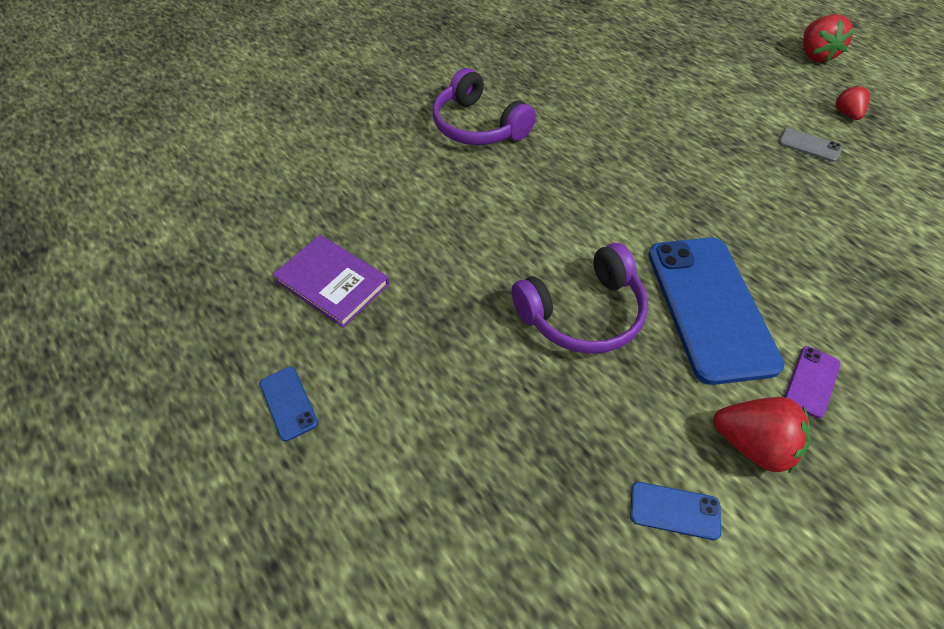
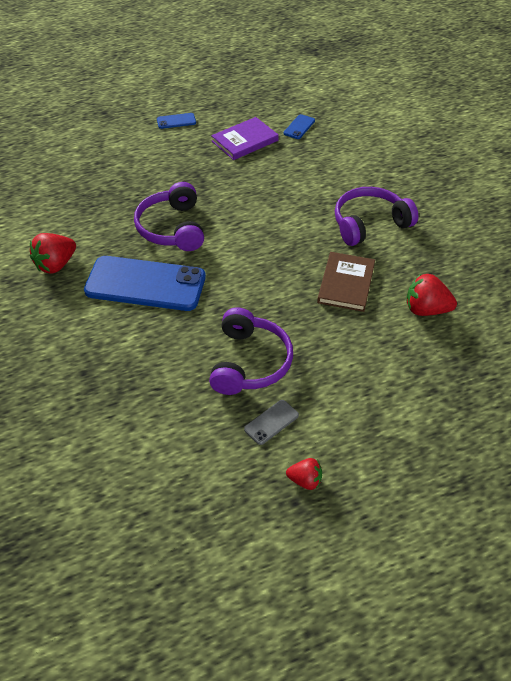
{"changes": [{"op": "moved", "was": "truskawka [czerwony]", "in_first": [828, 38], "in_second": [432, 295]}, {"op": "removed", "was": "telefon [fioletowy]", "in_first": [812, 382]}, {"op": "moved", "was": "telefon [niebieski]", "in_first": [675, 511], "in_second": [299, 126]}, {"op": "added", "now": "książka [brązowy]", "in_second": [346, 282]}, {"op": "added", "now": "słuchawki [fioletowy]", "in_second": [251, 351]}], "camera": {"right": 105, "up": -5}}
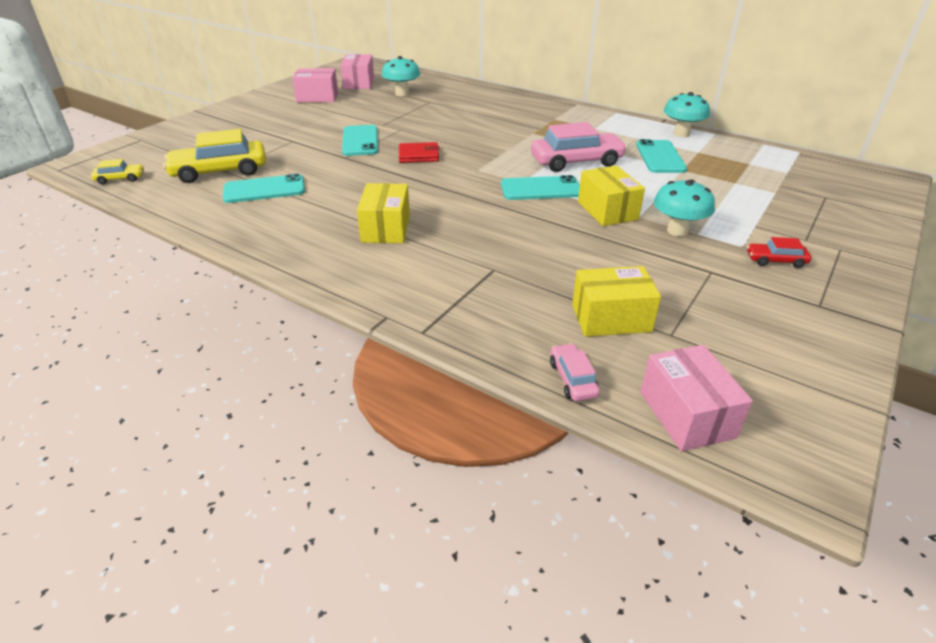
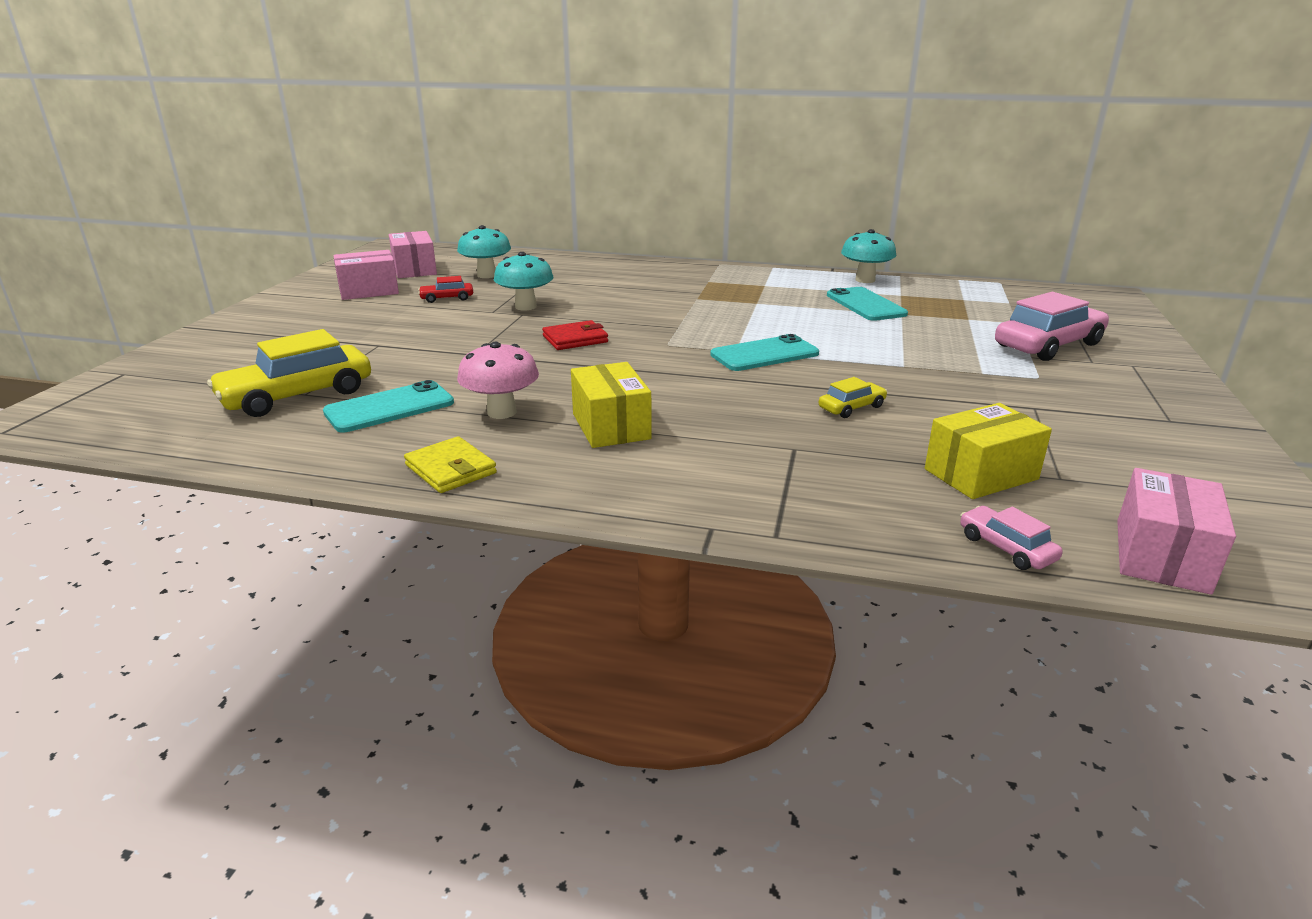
{"changes": [{"op": "moved", "was": "samochód [różowy]", "in_first": [579, 147], "in_second": [1052, 326]}, {"op": "removed", "was": "telefon [turkusowy]", "in_first": [360, 140]}, {"op": "moved", "was": "samochód [żółty]", "in_first": [117, 171], "in_second": [853, 397]}, {"op": "removed", "was": "pudełko [żółty]", "in_first": [611, 196]}, {"op": "moved", "was": "grzyb [turkusowy]", "in_first": [684, 208], "in_second": [523, 281]}, {"op": "moved", "was": "samochód [czerwony]", "in_first": [779, 252], "in_second": [445, 289]}, {"op": "turned", "was": "pudełko [różowy]", "in_first": [696, 398], "in_second": [1176, 531], "clockwise": 60}, {"op": "added", "now": "grzyb [różowy]", "in_second": [498, 380]}, {"op": "added", "now": "portfel [żółty]", "in_second": [450, 464]}], "camera": {"right": -20, "up": -10}}
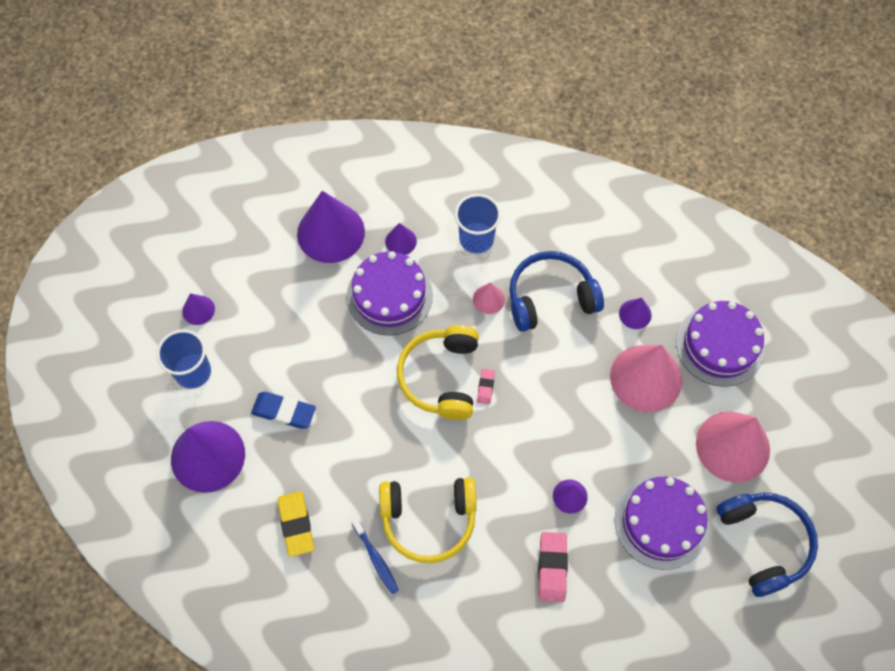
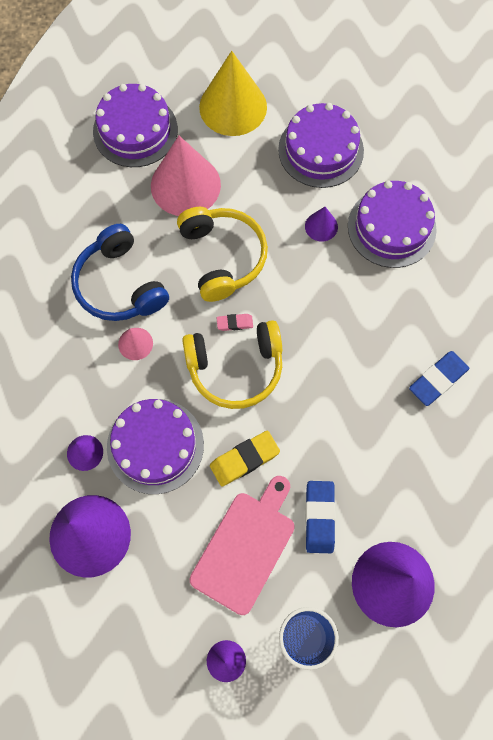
{"changes": [{"op": "removed", "was": "szklanka [niebieski]", "in_first": [478, 224]}, {"op": "removed", "was": "stożek [fioletowy]", "in_first": [635, 313]}, {"op": "recoloured", "was": "stożek [różowy]", "now": "stożek [żółty]", "in_first": [733, 447], "in_second": [233, 93]}, {"op": "moved", "was": "słuchawki [żółty]", "in_first": [428, 520], "in_second": [222, 254]}, {"op": "moved", "was": "gumka do mazania [żółty]", "in_first": [296, 524], "in_second": [245, 459]}, {"op": "removed", "was": "słuchawki [niebieski]", "in_first": [767, 545]}, {"op": "replaced", "was": "szczoteczka do zębów [niebieski]", "now": "gumka do mazania [niebieski]", "in_first": [375, 556], "in_second": [439, 378]}, {"op": "replaced", "was": "gumka do mazania [różowy]", "now": "tort [fioletowy]", "in_first": [553, 567], "in_second": [392, 224]}, {"op": "added", "now": "deska do krojenia [różowy]", "in_second": [242, 545]}], "camera": {"right": -105, "up": 5}}
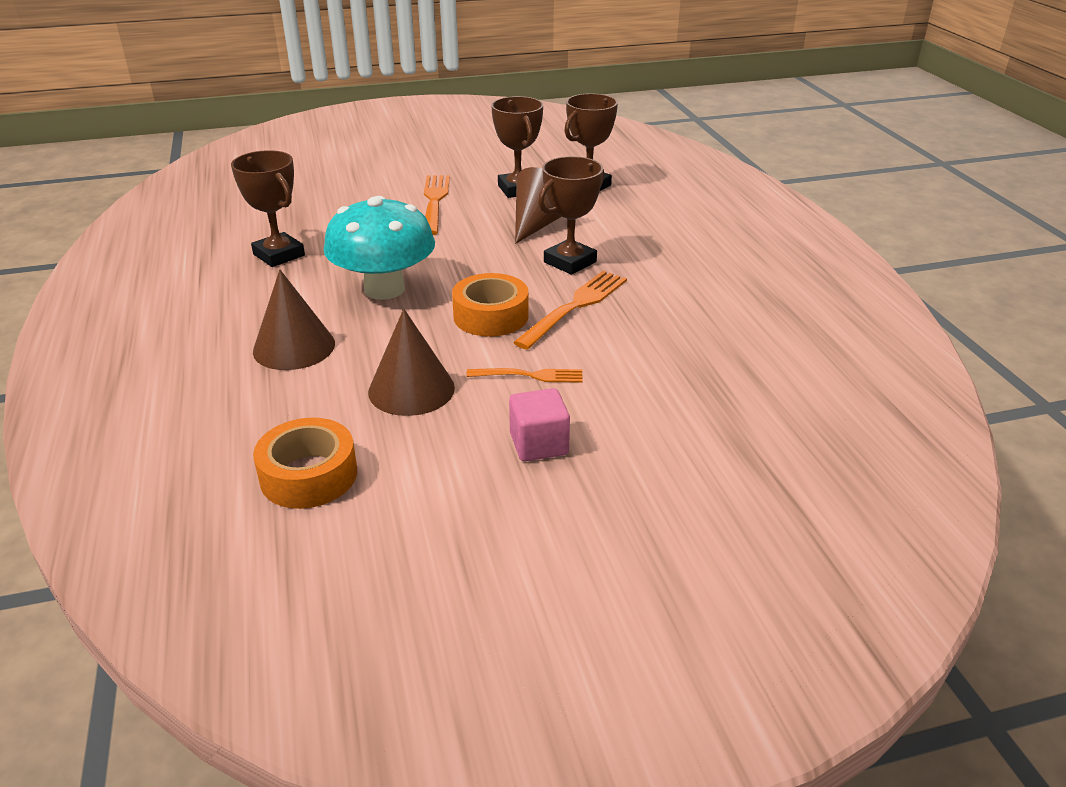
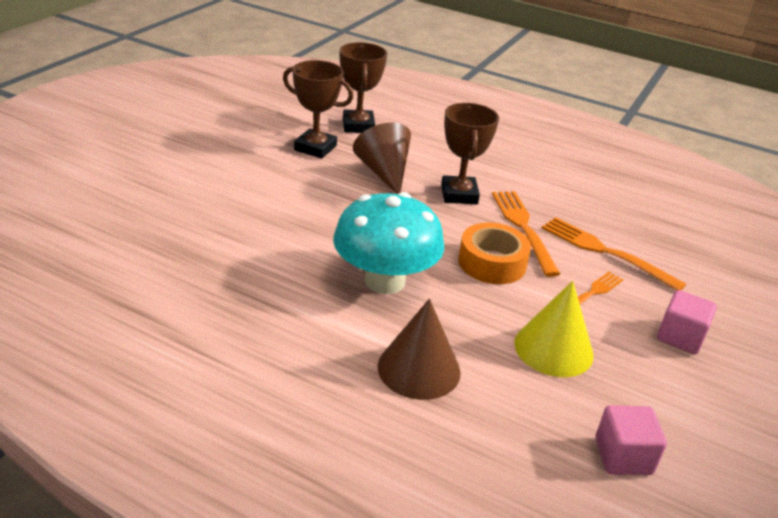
{"changes": [{"op": "removed", "was": "puchar [brązowy]", "in_first": [268, 208]}, {"op": "moved", "was": "widelec [pomarańczowy]", "in_first": [437, 205], "in_second": [614, 254]}, {"op": "recoloured", "was": "stożek [brązowy]", "now": "stożek [żółty]", "in_first": [411, 362], "in_second": [554, 329]}, {"op": "replaced", "was": "taśma klejąca [pomarańczowy]", "now": "sześcian [różowy]", "in_first": [305, 463], "in_second": [631, 440]}], "camera": {"right": -50, "up": 0}}
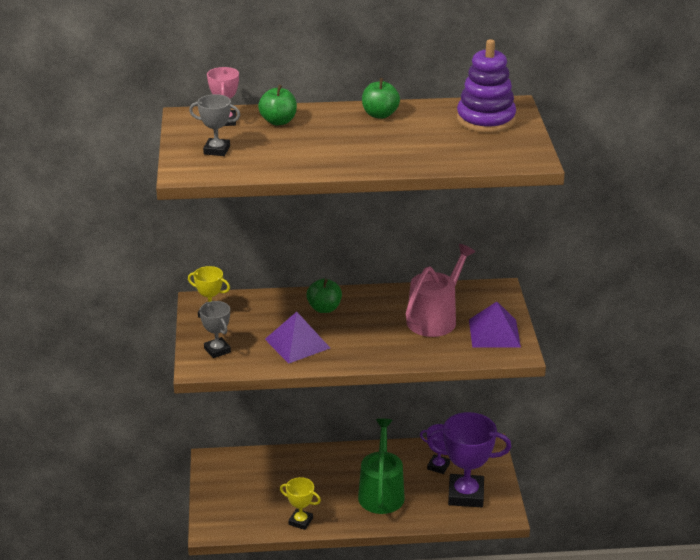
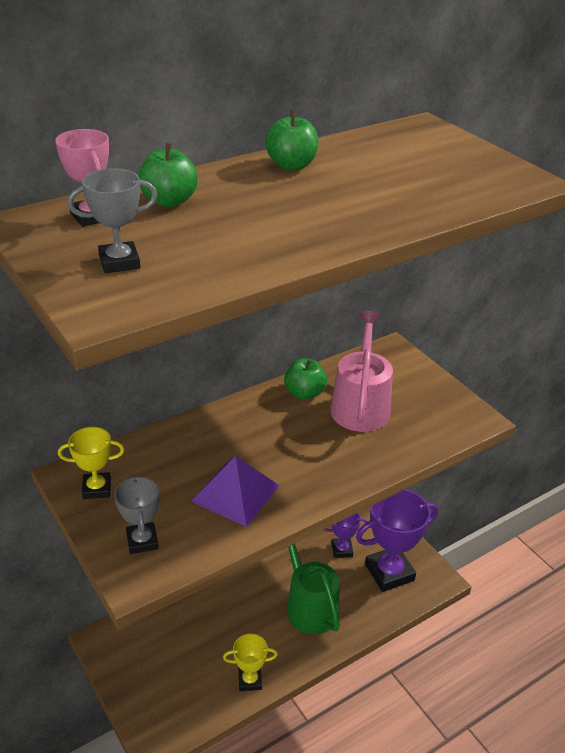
{"changes": [{"op": "removed", "was": "zabawka nakładanka [fioletowy]", "in_first": [486, 86]}, {"op": "moved", "was": "jabłko [zielony]", "in_first": [324, 296], "in_second": [305, 379]}, {"op": "turned", "was": "puchar [szary]", "in_first": [215, 329], "in_second": [137, 514], "clockwise": 45}, {"op": "removed", "was": "piramida [fioletowy]", "in_first": [495, 324]}], "camera": {"right": -30, "up": 5}}
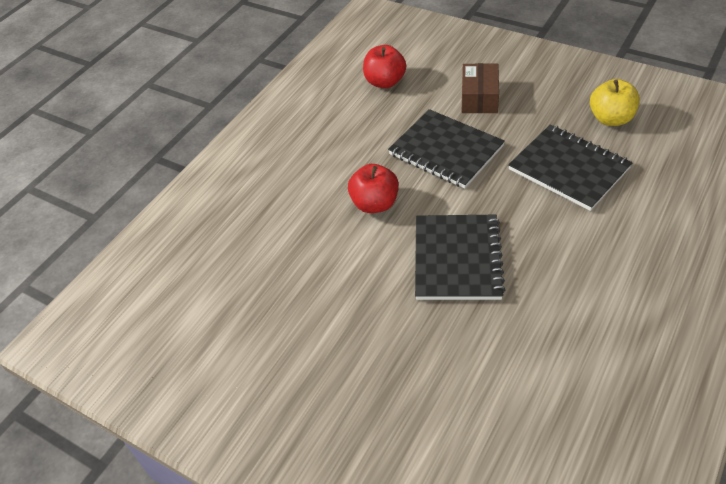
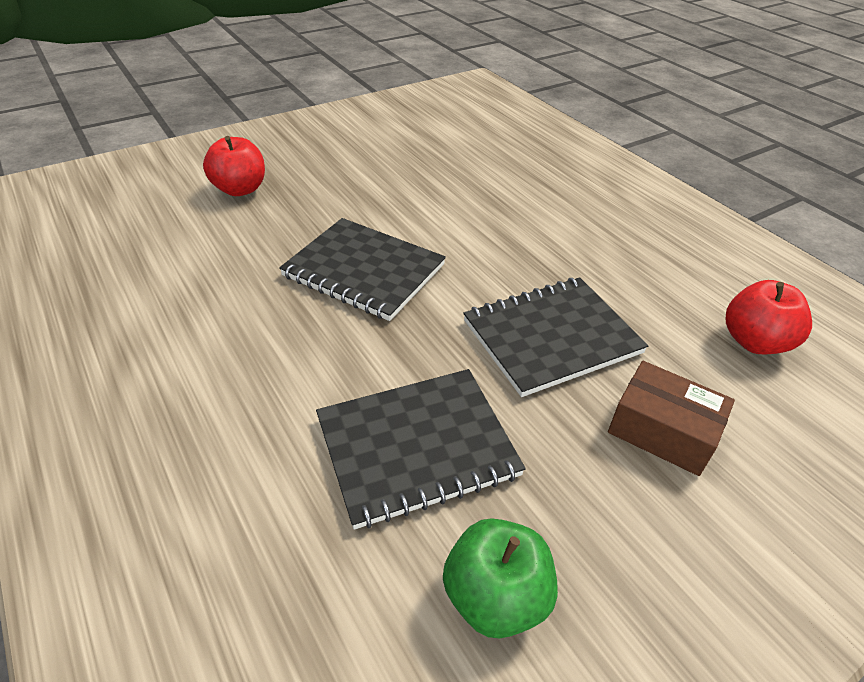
{"changes": [{"op": "recoloured", "was": "jabłko [żółty]", "now": "jabłko [zielony]", "in_first": [615, 102], "in_second": [500, 578]}, {"op": "moved", "was": "jabłko [czerwony]", "in_first": [373, 188], "in_second": [234, 166]}], "camera": {"right": 110, "up": -5}}
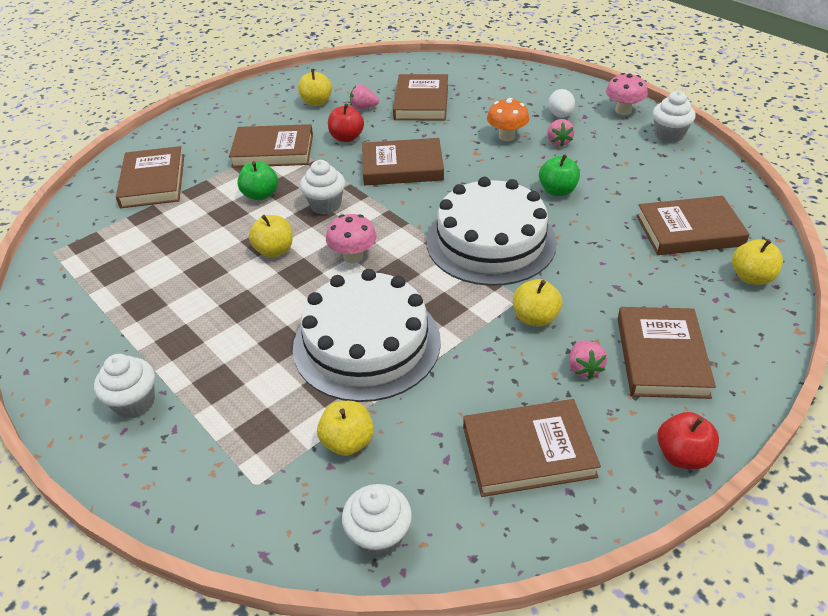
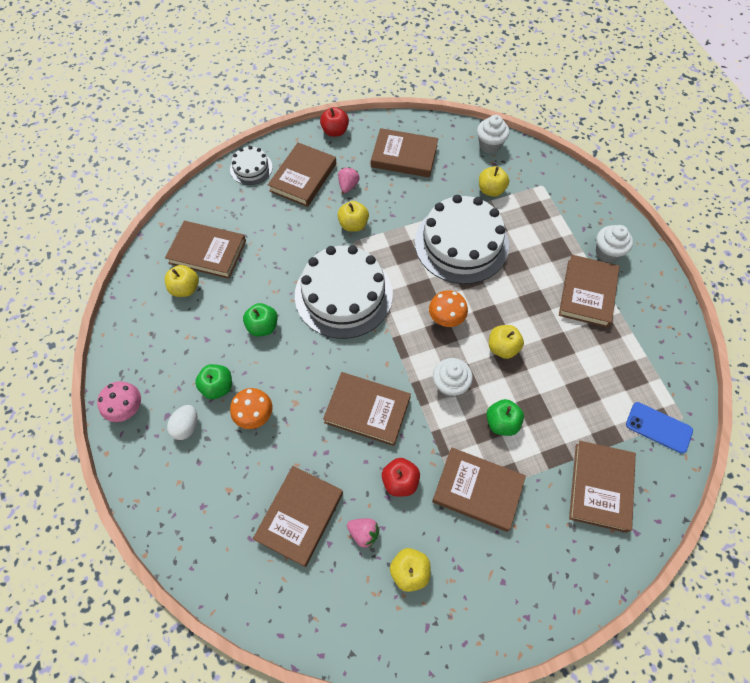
{"changes": [{"op": "removed", "was": "muffinka [biały]", "in_first": [674, 117]}, {"op": "replaced", "was": "truskawka [różowy]", "now": "jabłko [zielony]", "in_first": [561, 133], "in_second": [213, 381]}, {"op": "recoloured", "was": "grzyb [różowy]", "now": "grzyb [pomarańczowy]", "in_first": [351, 238], "in_second": [448, 308]}, {"op": "moved", "was": "jabłko [żółty]", "in_first": [757, 262], "in_second": [182, 281]}, {"op": "added", "now": "tort [biały]", "in_second": [251, 165]}, {"op": "added", "now": "książka [brązowy]", "in_second": [589, 291]}, {"op": "added", "now": "telefon [niebieski]", "in_second": [659, 428]}], "camera": {"right": -160, "up": 20}}
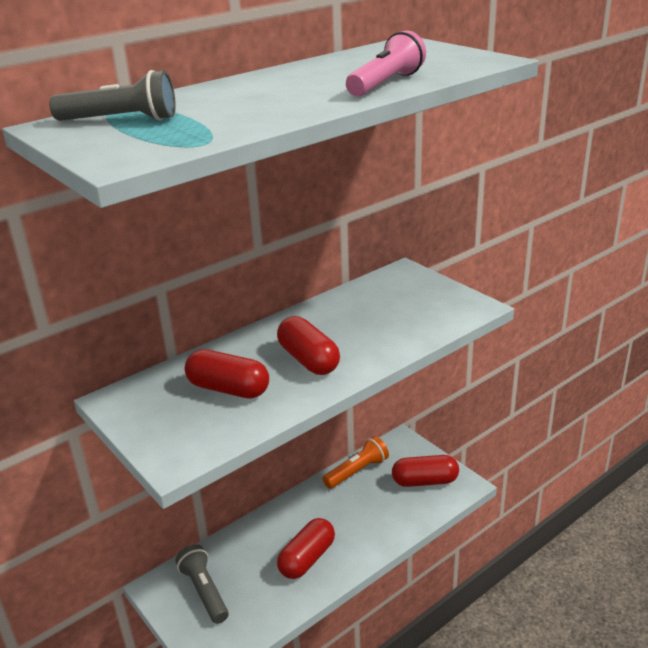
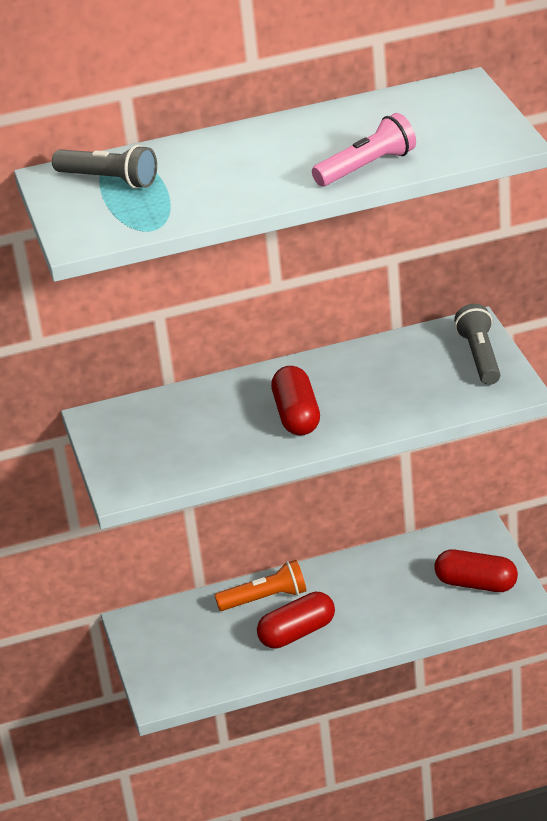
{"changes": [{"op": "removed", "was": "kapsułka [czerwony]", "in_first": [227, 374]}, {"op": "moved", "was": "latarka [pomarańczowy]", "in_first": [356, 462], "in_second": [260, 585]}, {"op": "moved", "was": "latarka [szary]", "in_first": [202, 584], "in_second": [477, 344]}], "camera": {"right": 25, "up": 5}}
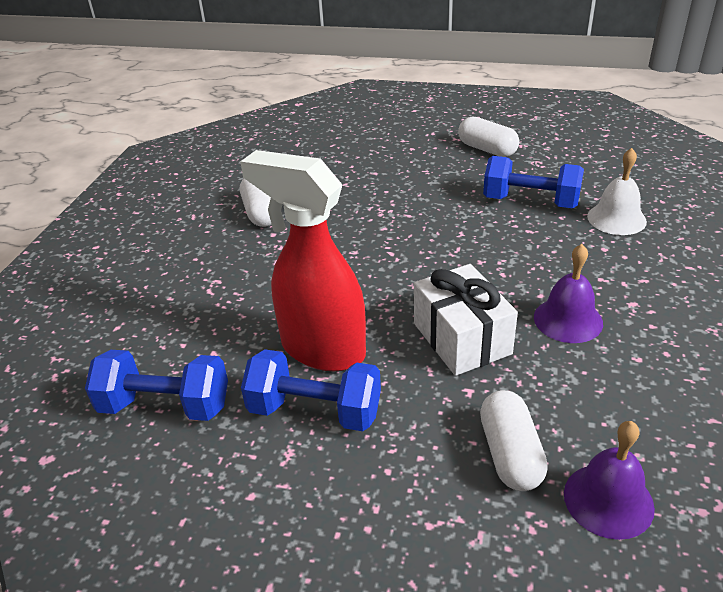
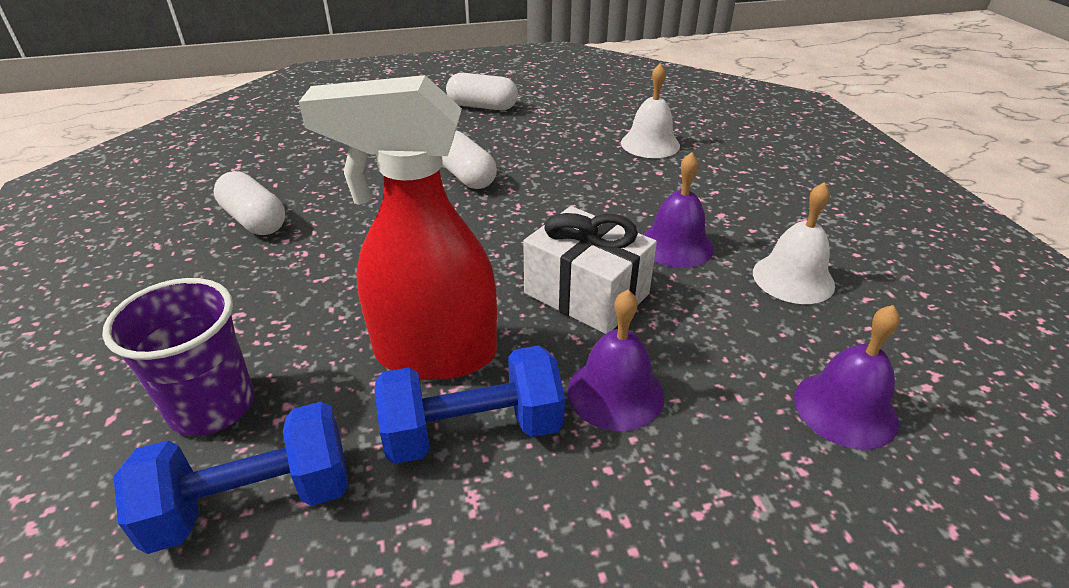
{"changes": [{"op": "removed", "was": "hantel [niebieski]", "in_first": [533, 182]}, {"op": "moved", "was": "kapsułka [biały]", "in_first": [514, 440], "in_second": [469, 160]}, {"op": "added", "now": "dzwonek [biały]", "in_second": [794, 243]}, {"op": "added", "now": "szklanka [fioletowy]", "in_second": [178, 357]}, {"op": "added", "now": "dzwonek [fioletowy]", "in_second": [616, 360]}], "camera": {"right": -30, "up": 0}}
